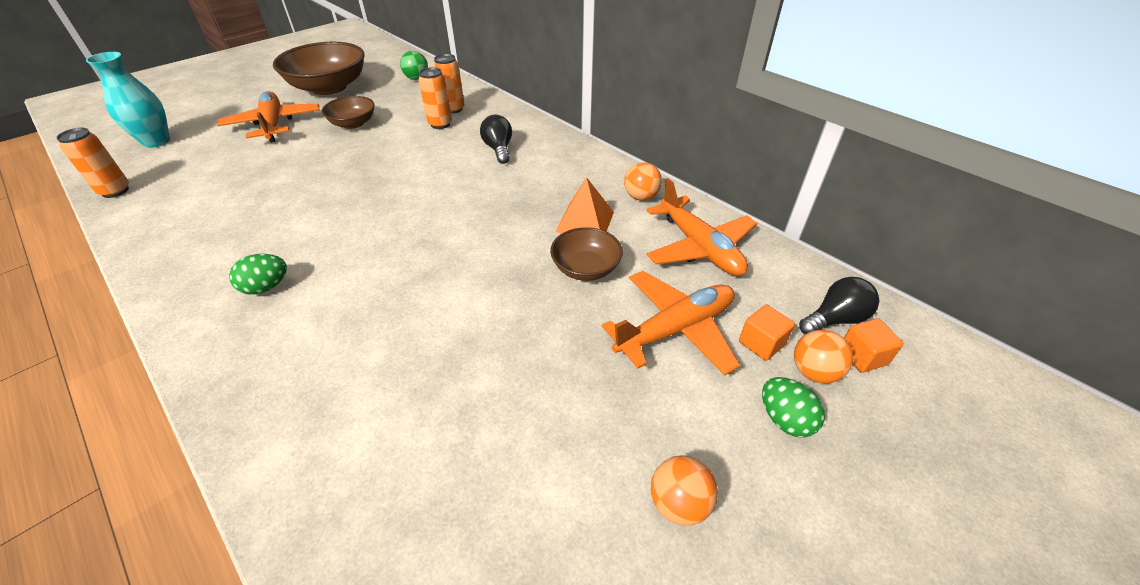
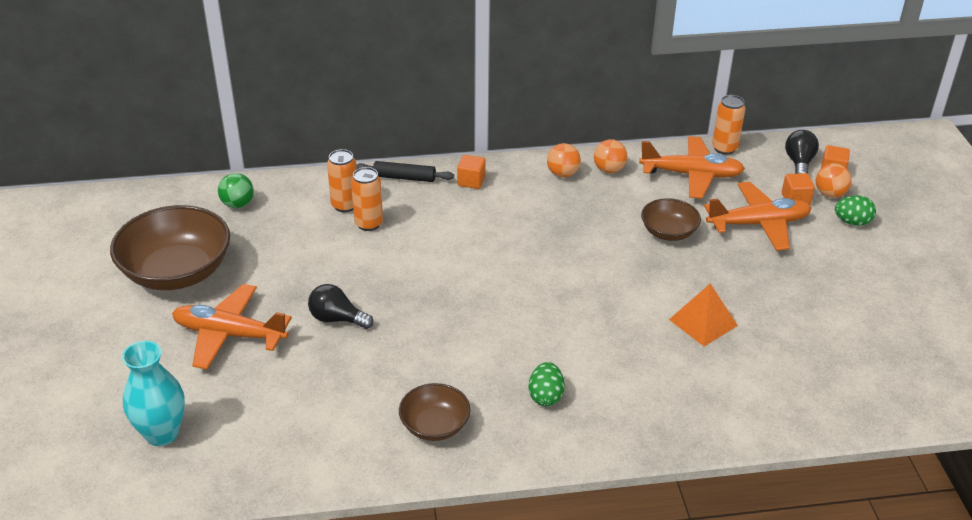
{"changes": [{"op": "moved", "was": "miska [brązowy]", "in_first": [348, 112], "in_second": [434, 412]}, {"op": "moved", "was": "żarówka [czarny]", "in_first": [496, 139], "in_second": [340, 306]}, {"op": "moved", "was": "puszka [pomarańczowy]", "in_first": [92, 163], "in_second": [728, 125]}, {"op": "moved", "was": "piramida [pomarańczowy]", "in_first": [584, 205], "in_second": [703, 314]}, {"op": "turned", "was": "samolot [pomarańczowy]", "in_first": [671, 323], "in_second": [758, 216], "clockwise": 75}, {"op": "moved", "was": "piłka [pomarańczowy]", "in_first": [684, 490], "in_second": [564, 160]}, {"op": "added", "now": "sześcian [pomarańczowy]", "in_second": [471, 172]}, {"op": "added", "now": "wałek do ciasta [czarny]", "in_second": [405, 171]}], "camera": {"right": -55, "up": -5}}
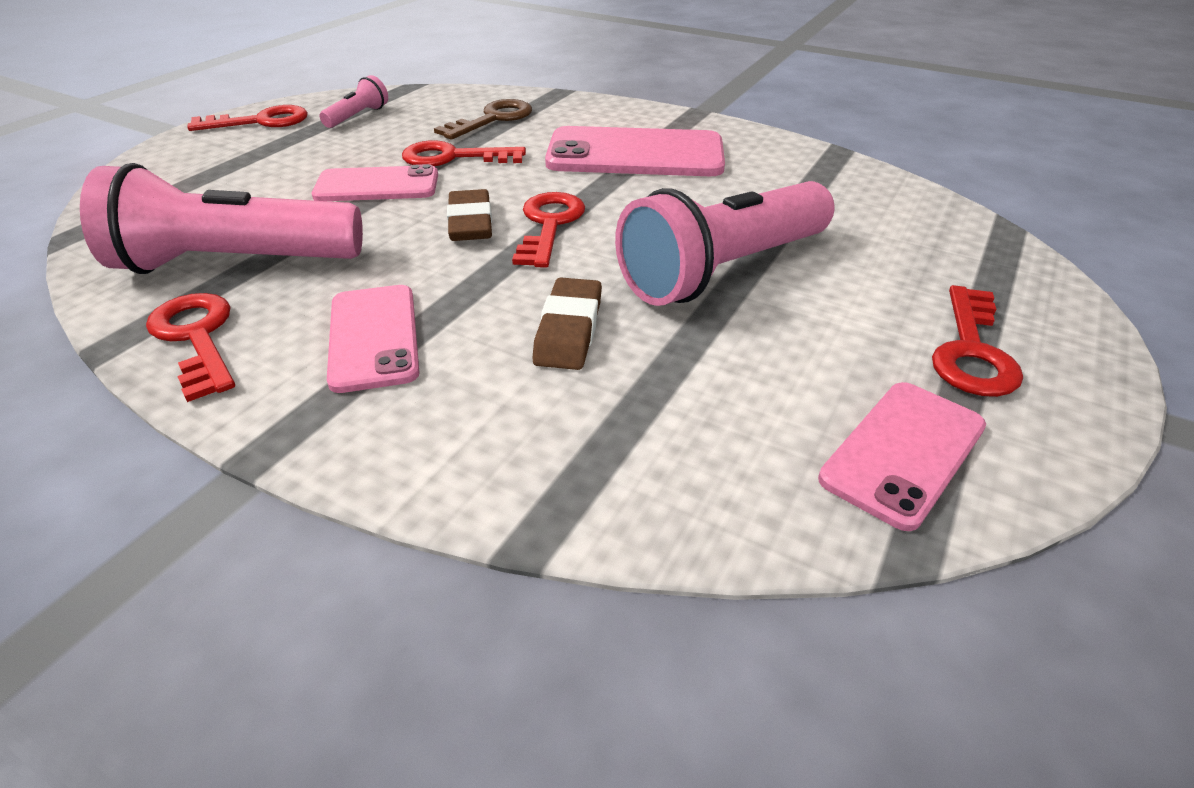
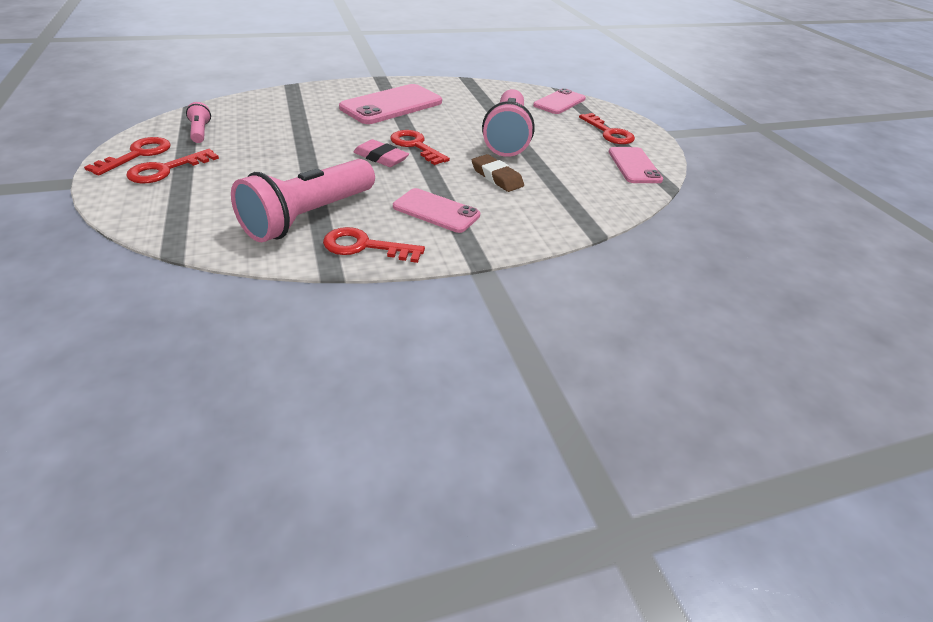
{"changes": [{"op": "removed", "was": "klucz [brązowy]", "in_first": [483, 119]}, {"op": "moved", "was": "klucz [czerwony]", "in_first": [464, 153], "in_second": [172, 166]}, {"op": "moved", "was": "telefon [różowy]", "in_first": [375, 182], "in_second": [559, 101]}, {"op": "recoloured", "was": "gumka do mazania [brązowy]", "now": "gumka do mazania [różowy]", "in_first": [469, 215], "in_second": [381, 153]}], "camera": {"right": -50, "up": 0}}
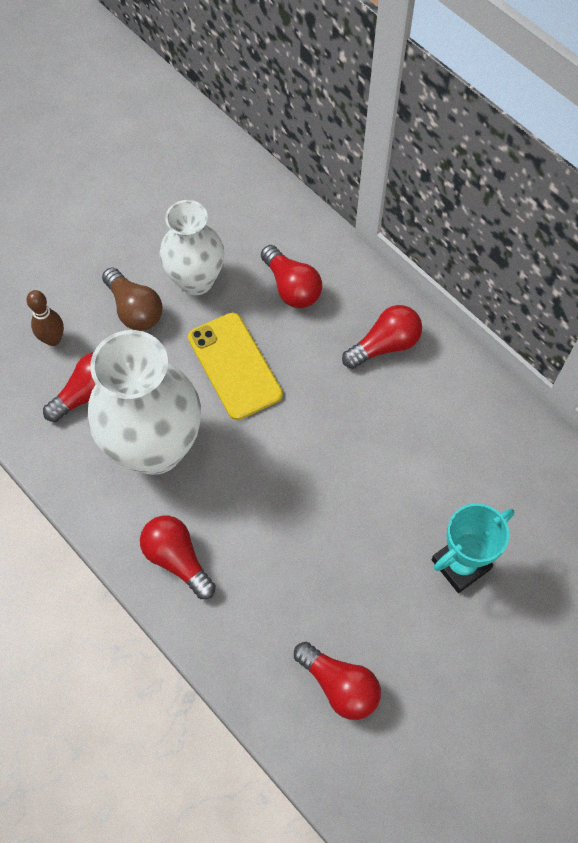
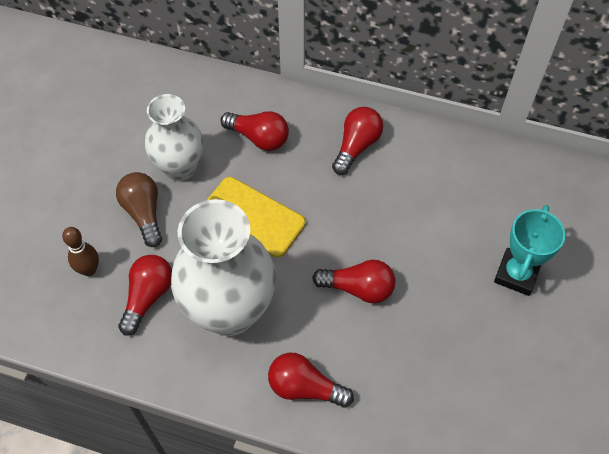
{"changes": [{"op": "turned", "was": "żarówka [brązowy]", "in_first": [132, 299], "in_second": [139, 209], "clockwise": -135}, {"op": "moved", "was": "żarówka [czerwony]", "in_first": [337, 681], "in_second": [353, 281]}], "camera": {"right": -30, "up": -5}}
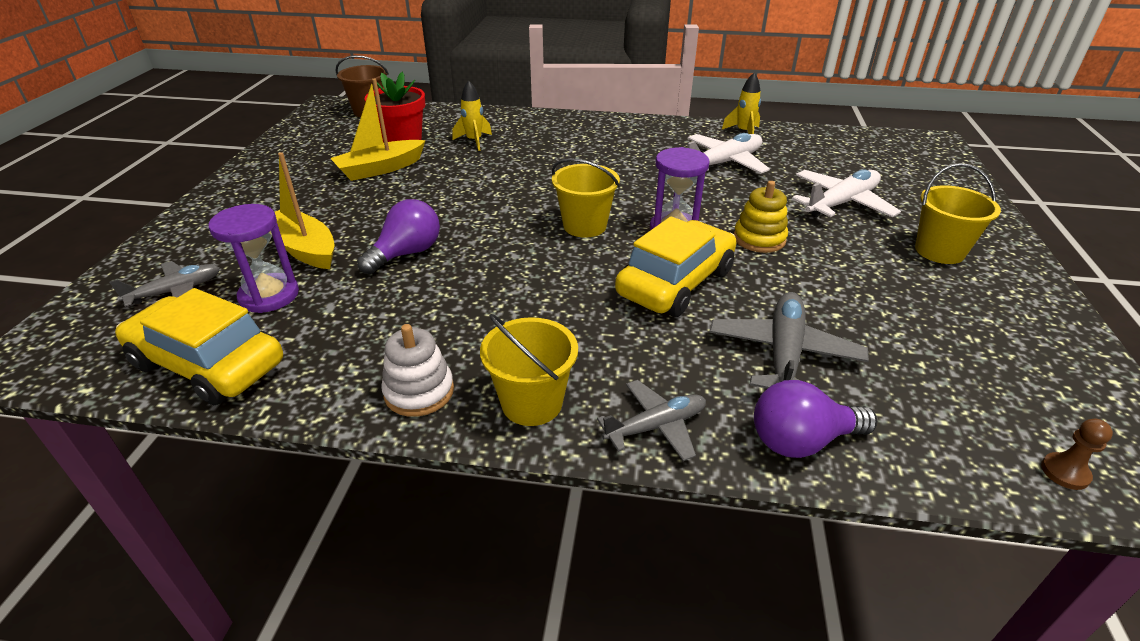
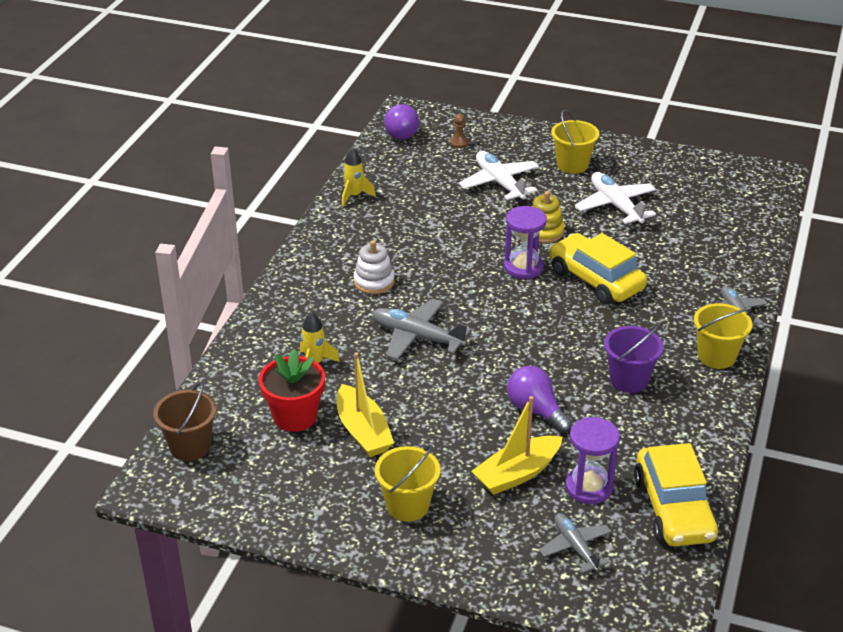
{"changes": [{"op": "moved", "was": "samolot [biały]", "in_first": [729, 153], "in_second": [615, 198]}, {"op": "moved", "was": "wiadro [żółty]", "in_first": [586, 198], "in_second": [407, 483]}, {"op": "turned", "was": "samochód [żółty]", "in_first": [199, 346], "in_second": [676, 494], "clockwise": -45}, {"op": "moved", "was": "samolot [szary]", "in_first": [789, 340], "in_second": [421, 329]}, {"op": "moved", "was": "zabawka nakładanka [biały]", "in_first": [417, 370], "in_second": [374, 267]}, {"op": "moved", "was": "żarówka [fioletowy]", "in_first": [815, 419], "in_second": [401, 122]}, {"op": "moved", "was": "pionek [brązowy]", "in_first": [1077, 454], "in_second": [459, 131]}, {"op": "added", "now": "wiadro [fioletowy]", "in_second": [634, 359]}], "camera": {"right": -80, "up": 0}}
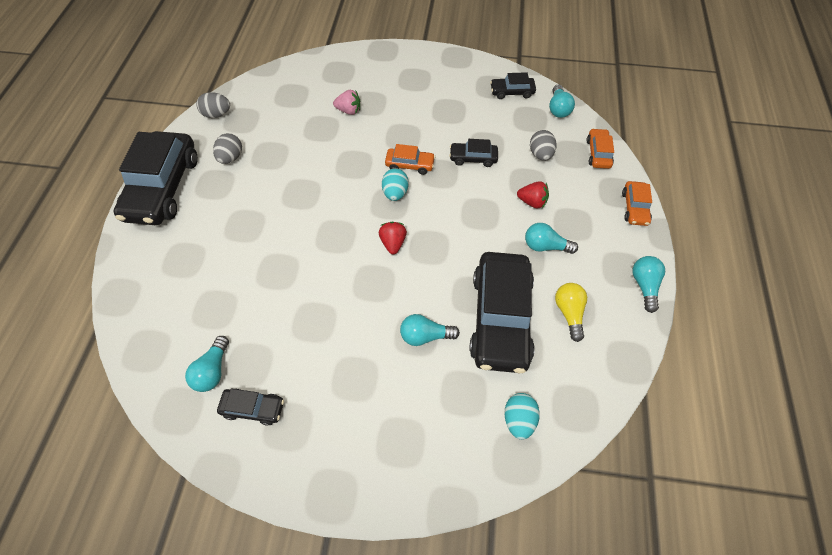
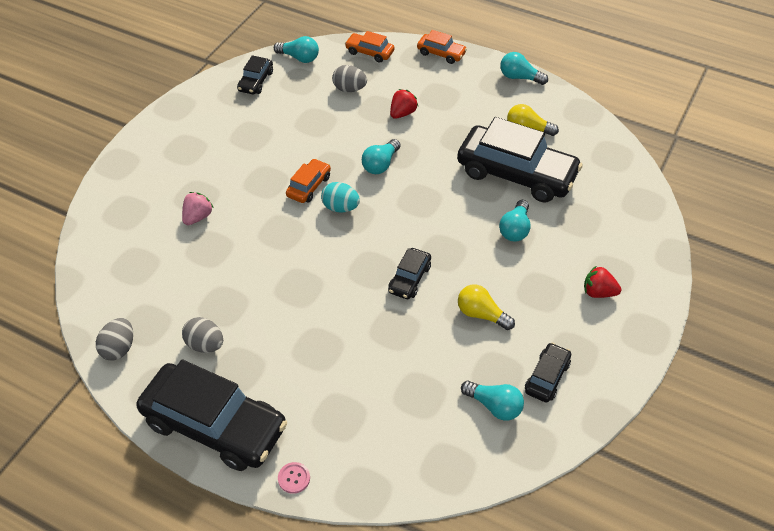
{"changes": [{"op": "moved", "was": "samochód [czarny]", "in_first": [473, 153], "in_second": [409, 273]}, {"op": "moved", "was": "truskawka [czerwony]", "in_first": [393, 238], "in_second": [602, 282]}, {"op": "moved", "was": "żarówka [turkusowy]", "in_first": [551, 238], "in_second": [381, 156]}, {"op": "removed", "was": "jajko [turkusowy]", "in_first": [522, 416]}, {"op": "added", "now": "żarówka [żółty]", "in_second": [486, 307]}, {"op": "added", "now": "guzik [różowy]", "in_second": [294, 478]}], "camera": {"right": -70, "up": -10}}
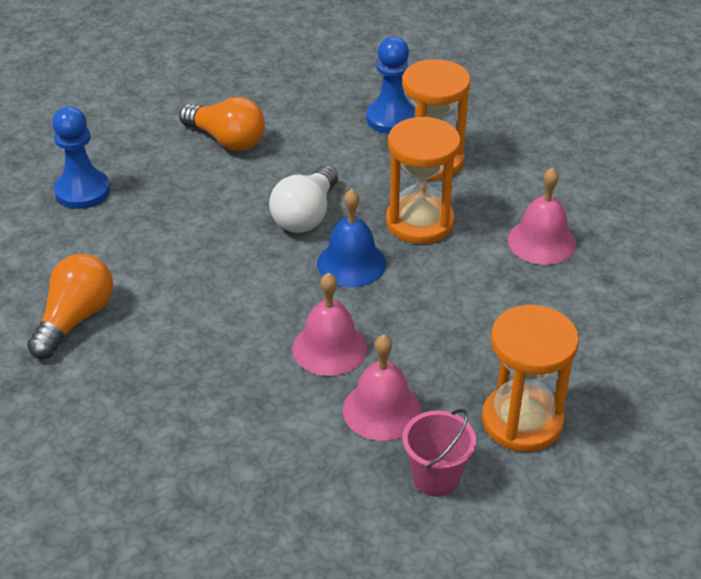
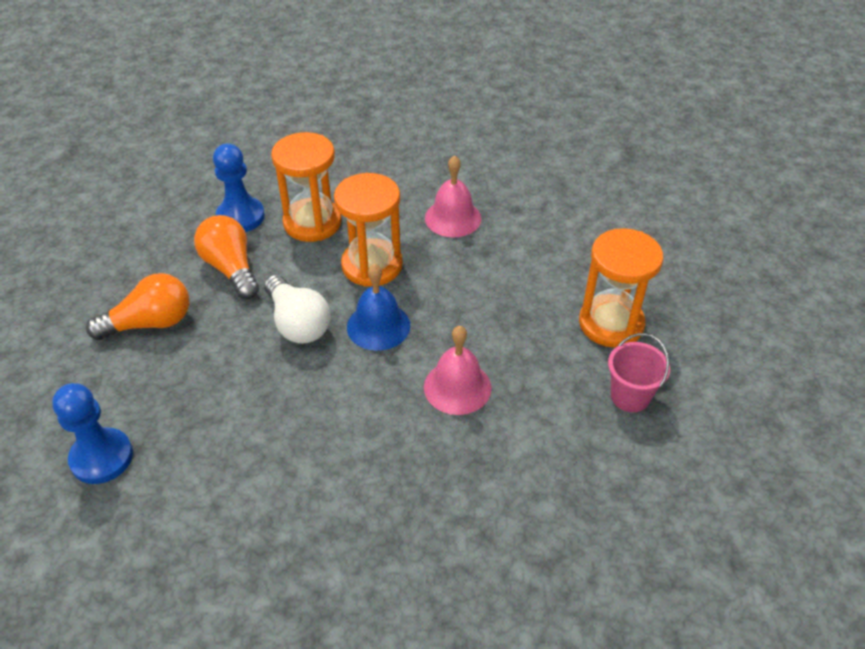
{"changes": [{"op": "moved", "was": "żarówka [pomarańczowy]", "in_first": [70, 306], "in_second": [226, 257]}, {"op": "removed", "was": "dzwonek [różowy]", "in_first": [382, 387]}], "camera": {"right": -55, "up": 5}}
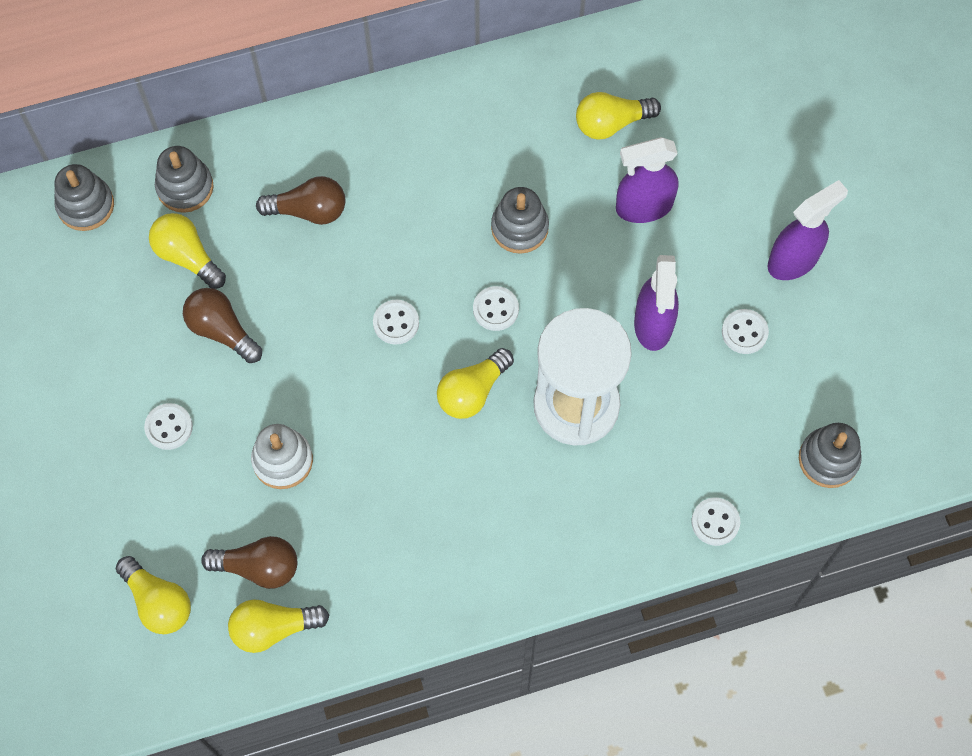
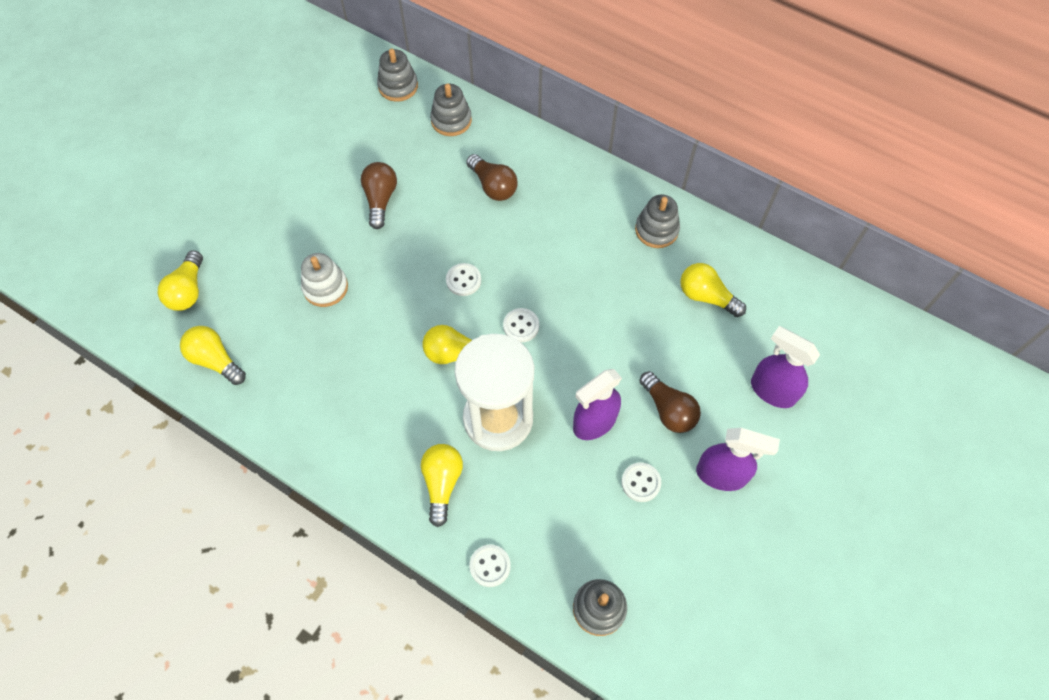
{"changes": [{"op": "moved", "was": "spryskiwacz [fioletowy]", "in_first": [647, 180], "in_second": [785, 367]}, {"op": "moved", "was": "zabawka nakładanka [szary]", "in_first": [520, 220], "in_second": [657, 221]}, {"op": "moved", "was": "żarówka [żółty]", "in_first": [187, 251], "in_second": [442, 485]}, {"op": "removed", "was": "guzik [biały]", "in_first": [168, 426]}, {"op": "moved", "was": "żarówka [brązowy]", "in_first": [249, 562], "in_second": [670, 402]}], "camera": {"right": 50, "up": -5}}
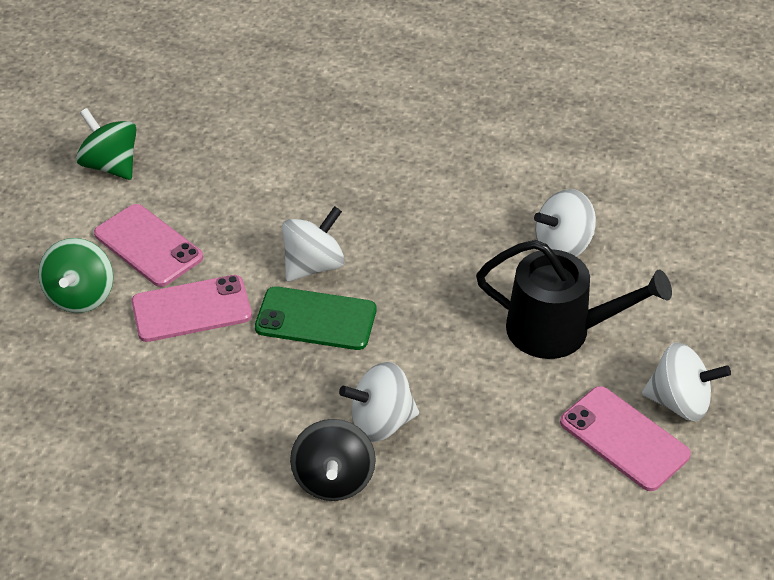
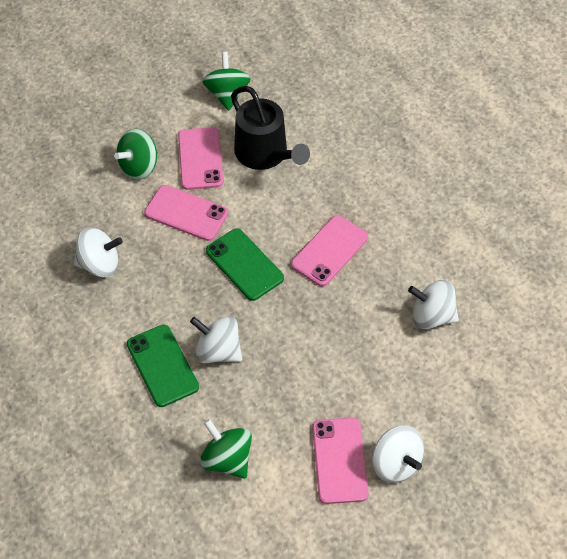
{"changes": [{"op": "moved", "was": "bączek [biały]", "in_first": [313, 243], "in_second": [98, 252]}, {"op": "moved", "was": "konewka [czarny]", "in_first": [574, 299], "in_second": [270, 128]}, {"op": "replaced", "was": "bączek [czarny]", "now": "telefon [zielony]", "in_first": [333, 460], "in_second": [163, 366]}, {"op": "added", "now": "telefon [różowy]", "in_second": [329, 250]}, {"op": "added", "now": "bączek [zielony]", "in_second": [226, 449]}], "camera": {"right": 40, "up": 10}}
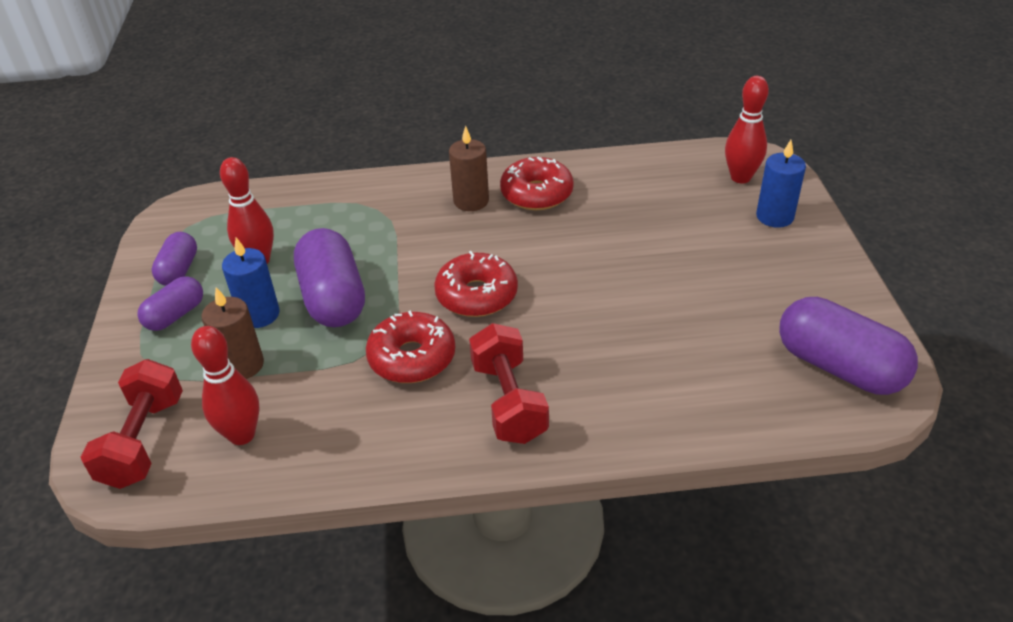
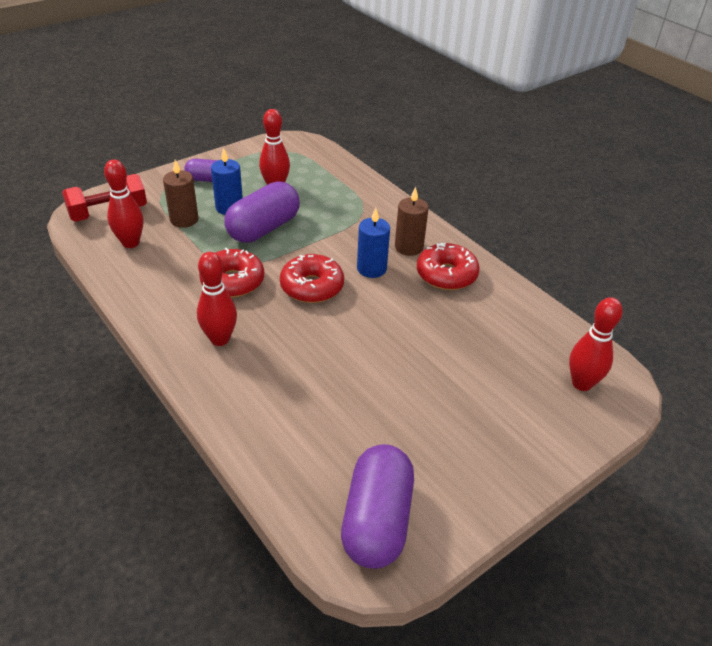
{"changes": [{"op": "moved", "was": "świeca [niebieski]", "in_first": [781, 184], "in_second": [373, 243]}, {"op": "removed", "was": "kapsułka [fioletowy]", "in_first": [174, 259]}, {"op": "replaced", "was": "hantel [czerwony]", "now": "kręgiel [czerwony]", "in_first": [509, 383], "in_second": [217, 299]}], "camera": {"right": 55, "up": 0}}
